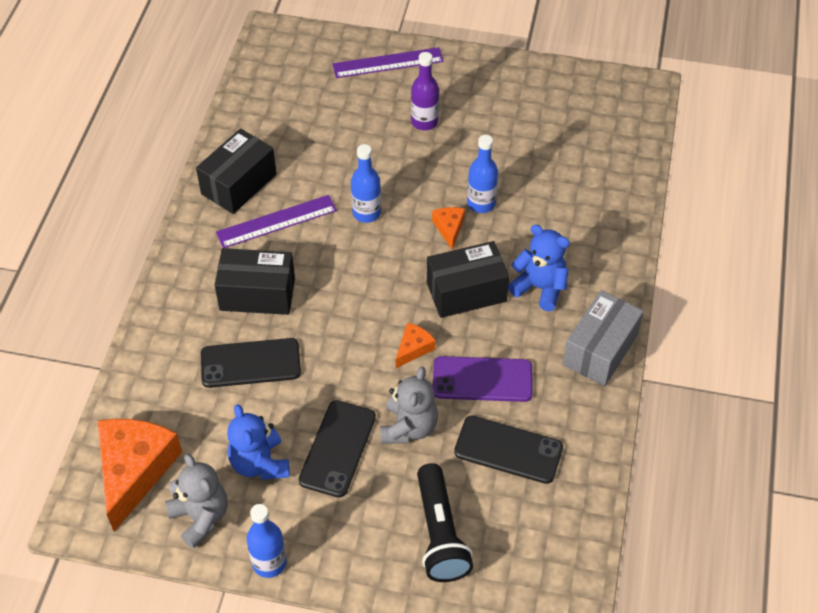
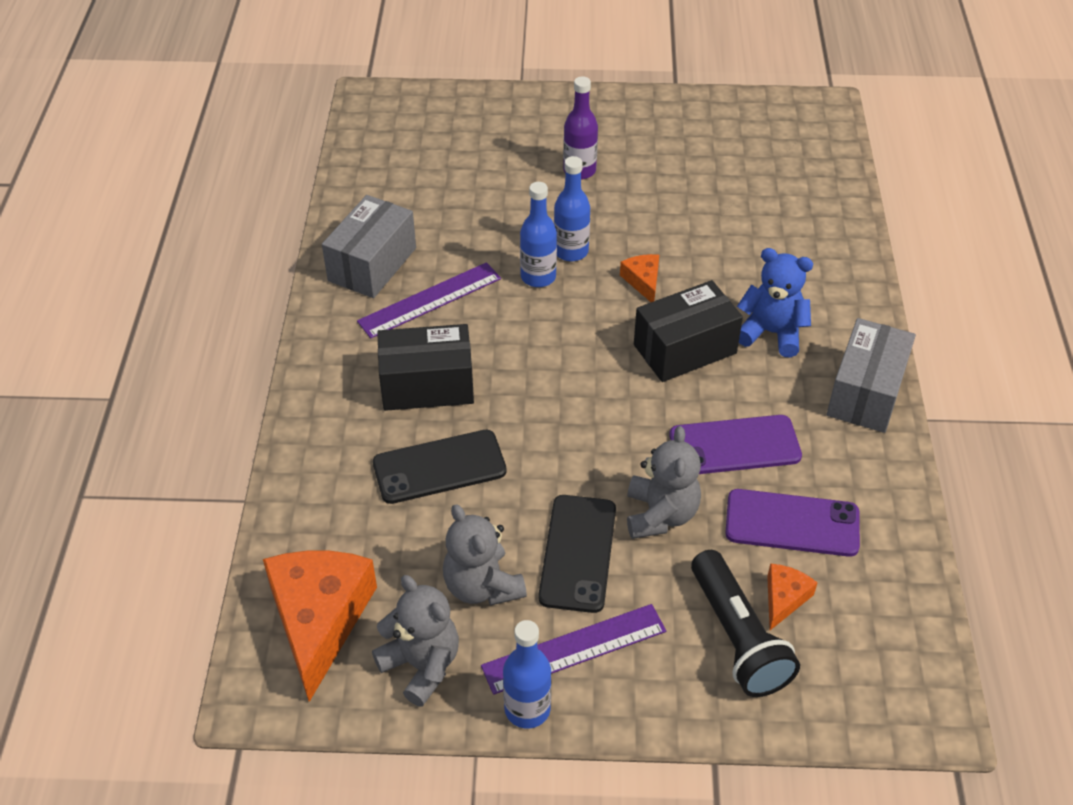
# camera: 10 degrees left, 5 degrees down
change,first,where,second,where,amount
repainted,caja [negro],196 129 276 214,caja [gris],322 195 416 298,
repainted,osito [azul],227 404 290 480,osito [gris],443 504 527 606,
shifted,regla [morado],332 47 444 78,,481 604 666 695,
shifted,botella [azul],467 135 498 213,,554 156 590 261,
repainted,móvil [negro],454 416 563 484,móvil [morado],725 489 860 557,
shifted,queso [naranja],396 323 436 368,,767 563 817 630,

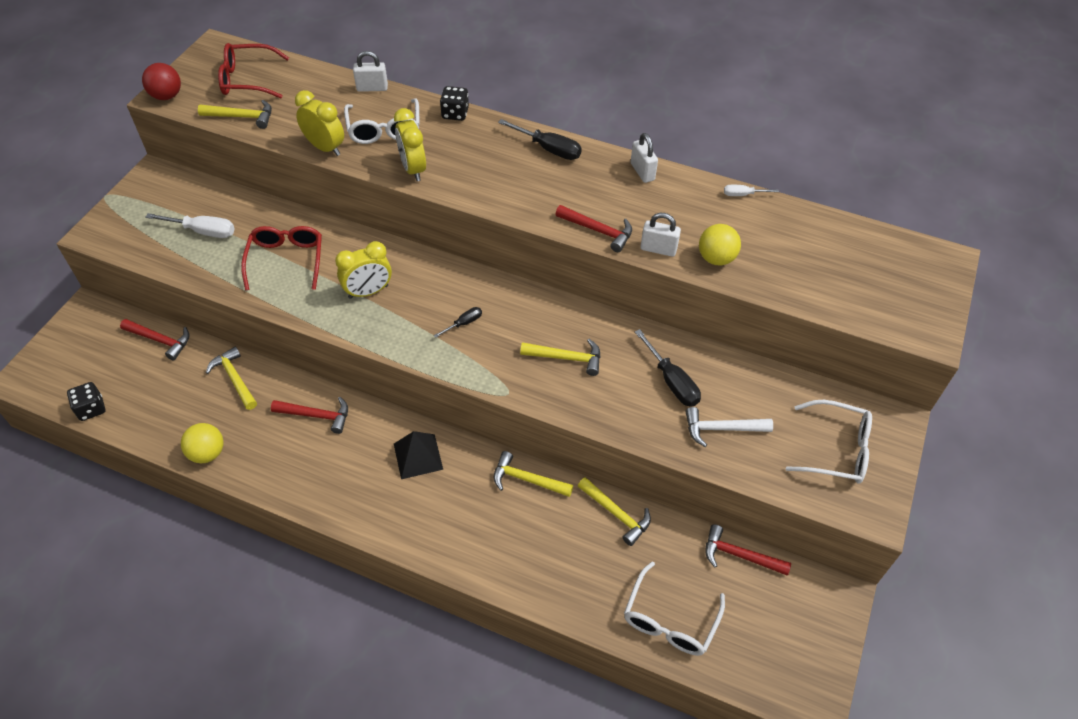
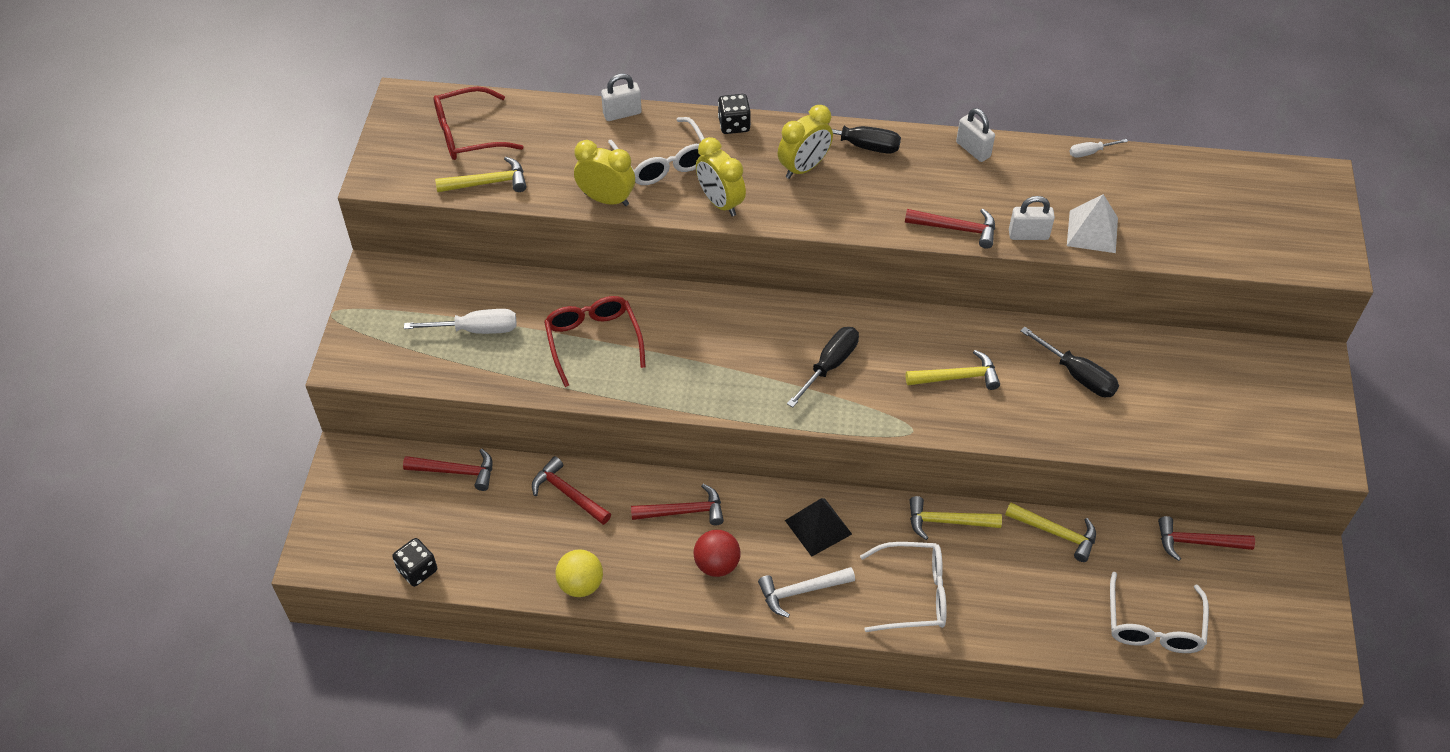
# camera: 15 degrees left, 0 degrees up
change,first,where,second,where,amount
repainted,martillo [amarillo],206 347 257 410,martillo [rojo],532 456 611 525,
shifted,pelota [rojo],142 63 181 100,,694 530 741 577,
shifted,martillo [blanco],685 407 773 447,,758 567 855 618,
shifted,despertador [amarillo],335 241 392 299,,778 105 833 179,
scaled,destornillador [negro],434 307 482 338,,787 327 859 407,x1.77
shifted,gafas [blanco],786 400 872 483,,860 542 947 632,
swapped,pelota [amarillo],699 224 741 266,pirámide [blanco],1067 194 1118 253,

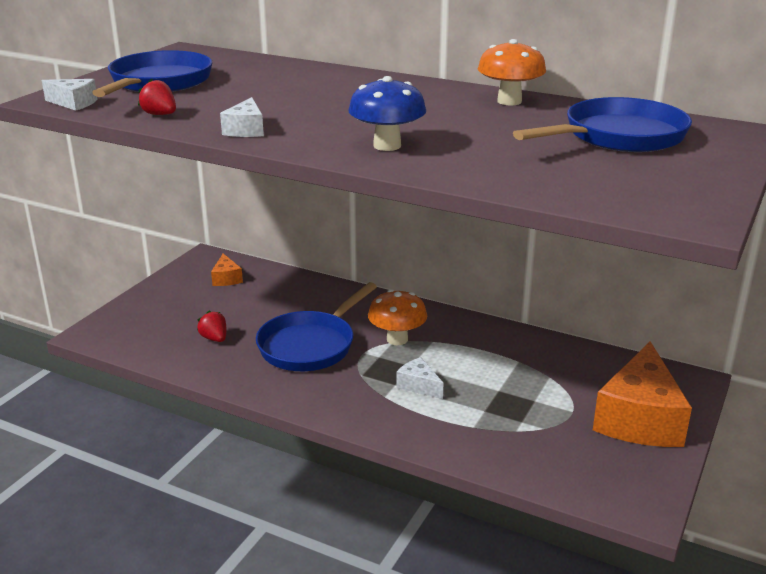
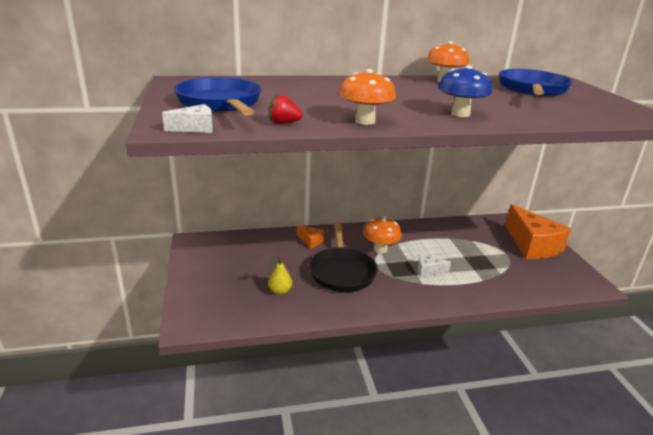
# camera: 40 degrees left, 0 degrees up
change,first,where,second,where,amount
swapped,fresa [rojo],197 311 227 342,pera [amarillo],268 258 292 295,
shifted,queso [naranja],211 254 243 286,,296 225 324 249,
repainted,sartén [azul],256 282 377 371,sartén [negro],309 221 378 292,
swapped,queso [blanco],220 97 264 137,seta [naranja],339 69 396 125,

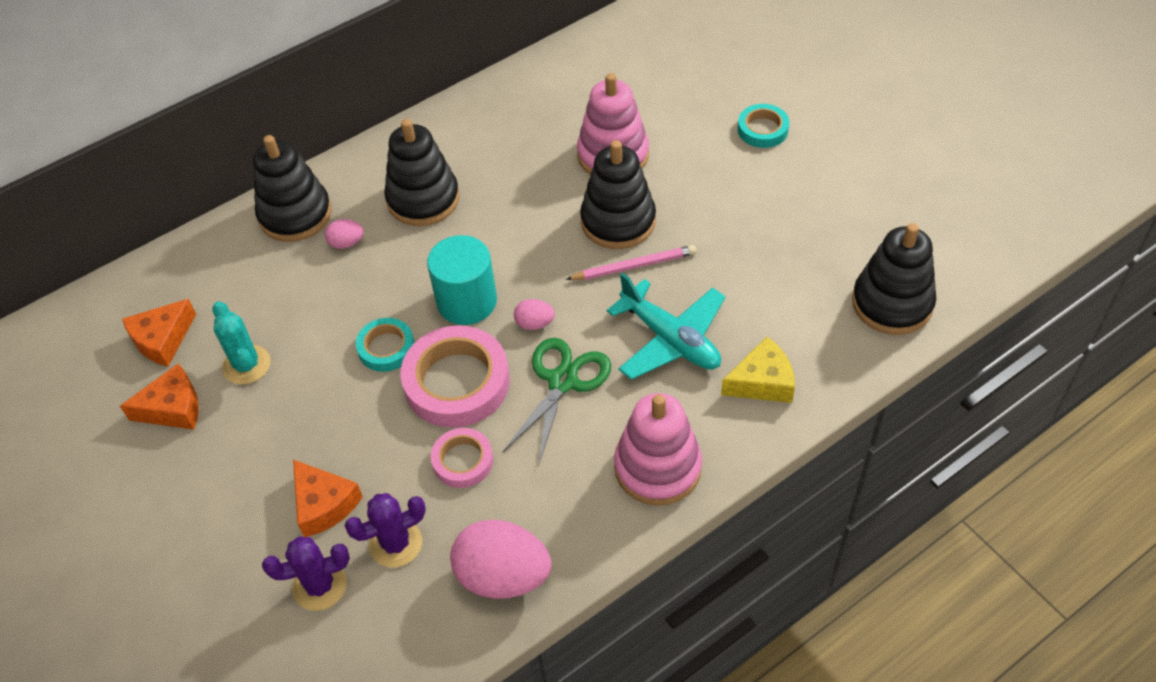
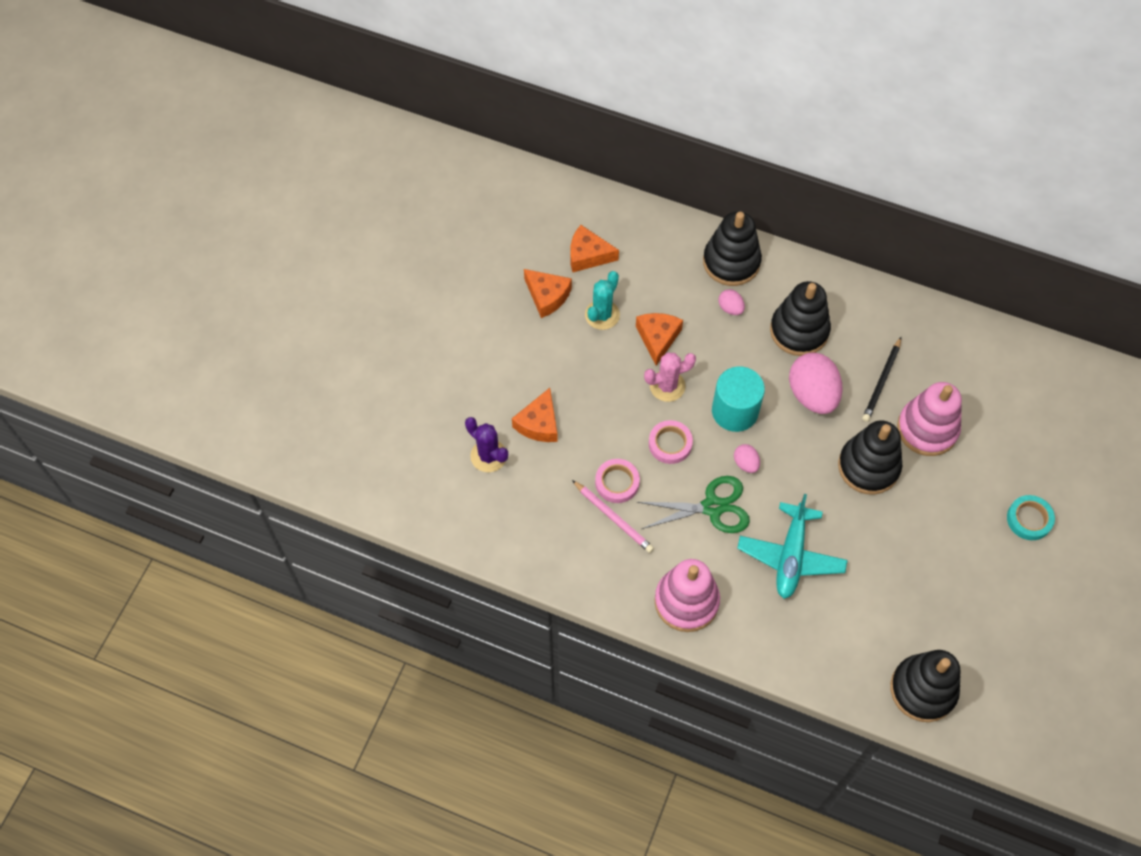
# camera: 55 degrees right, 10 degrees up
change,first,where,second,where,amount
shifted,lápiz [rosa],566 245 696 280,,572 480 654 553,
new,,,queso [naranja],636 313 683 366,
swapped,cinta adhesiva [turquesa],356 318 415 372,cactus [rosa],644 352 696 402,
scaled,cinta adhesiva [rosa],401 325 510 428,,649 420 693 464,x0.55
shifted,huevo [rosa],450 520 552 599,,789 353 843 414,
new,,,lápiz [negro],862 337 901 422,
gone,cactus [morado],345 493 426 568,,,
gone,queso [amarillo],721 337 795 403,,,

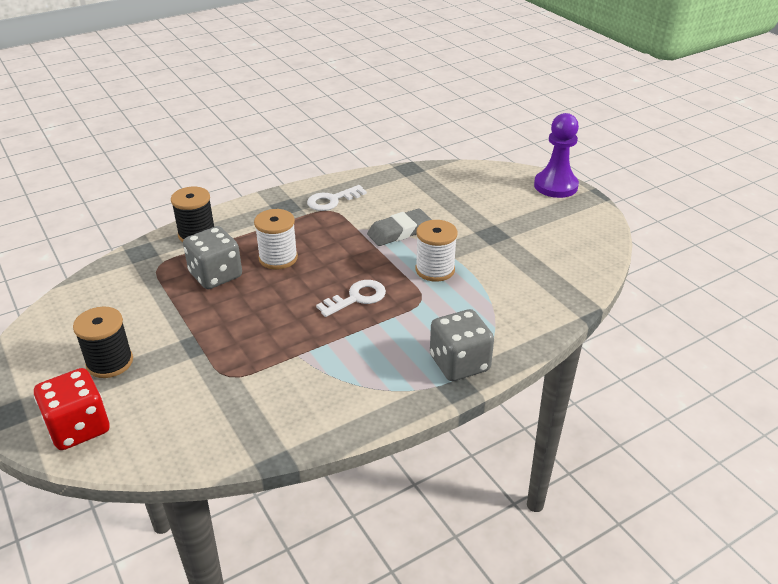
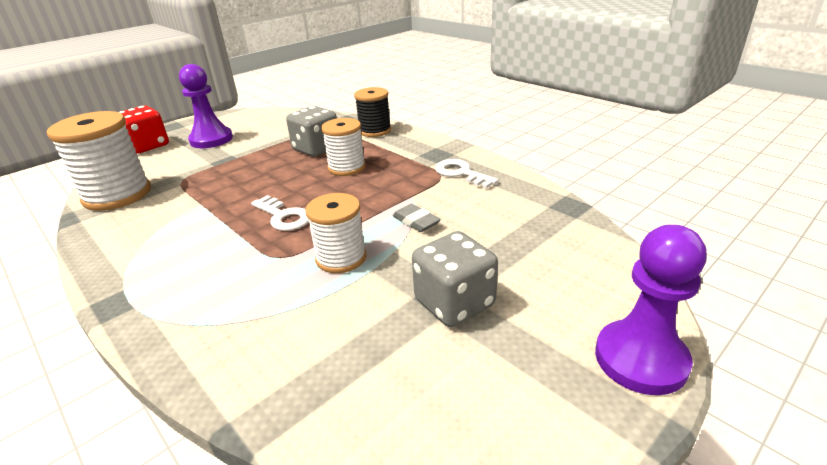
# camera: 80 degrees right, 5 degrees down
change,first,where,second,where,amount
new,,,carrete [blanco],47 111 151 211,
swapped,carrete [negro],73 307 133 378,peón [morado],179 64 233 148,
scaled,goma de borrar [gris],367 208 432 246,,393 204 441 232,x0.67
shifted,dado [gris],430 309 494 381,,412 231 498 327,

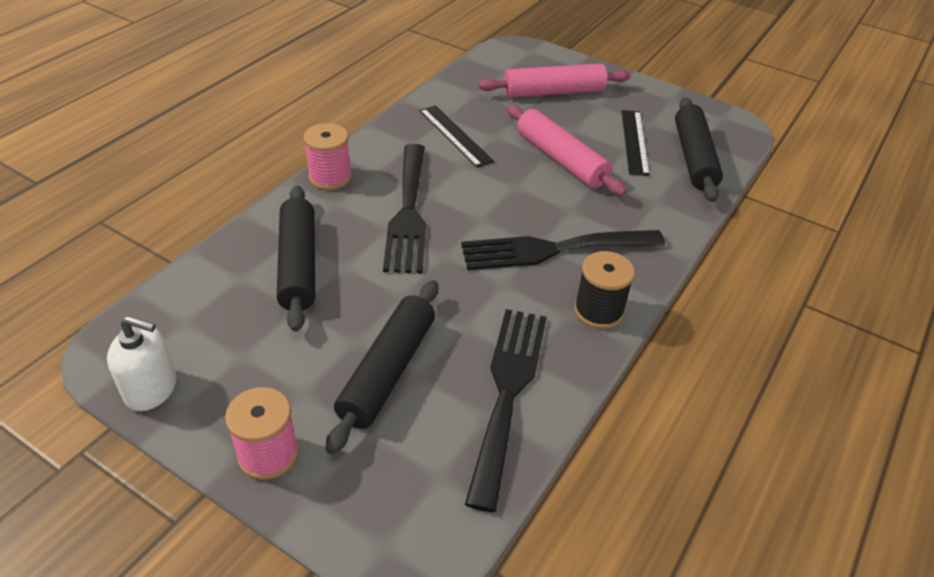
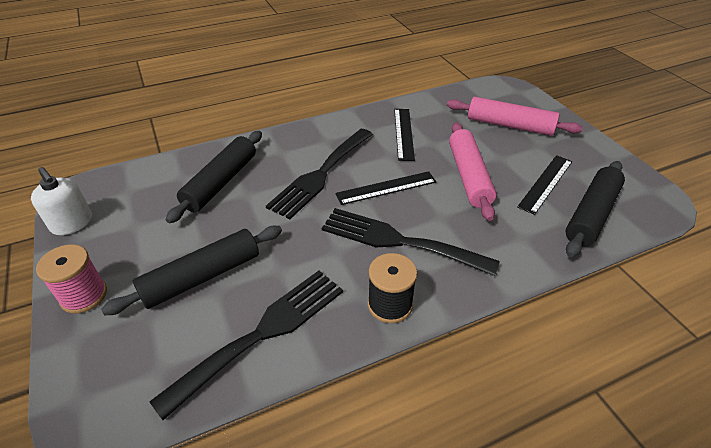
# camera: 35 degrees right, 0 degrees up
change,first,where,second,where,amount
new,,,regla [negro],335 171 436 205,
gone,carrete [rosa],304 123 351 190,,,

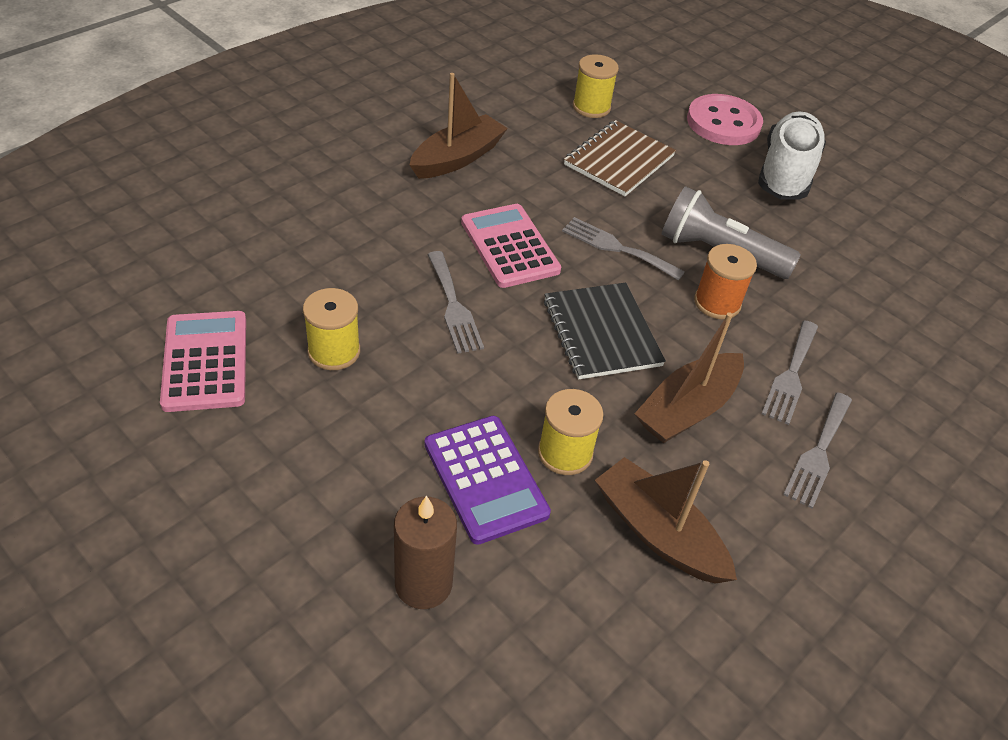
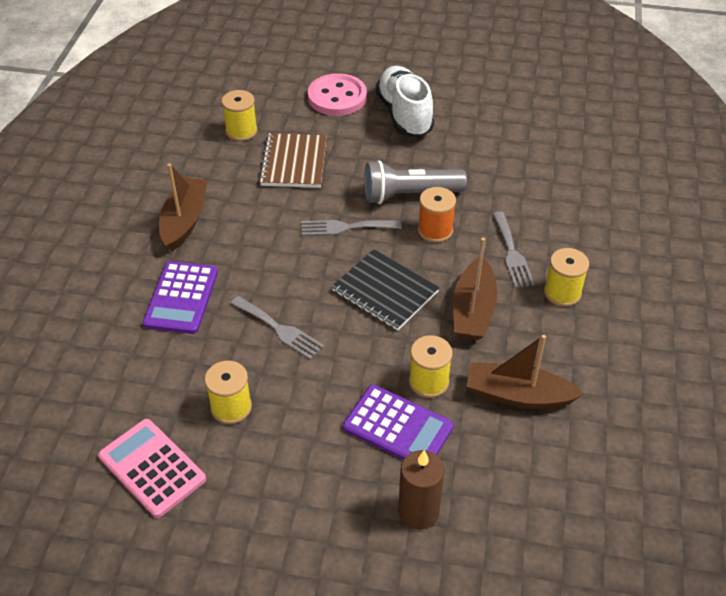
# camera: 30 degrees left, 0 degrees up
change,first,where,second,where,amount
new,,,calculadora [morado],143 261 218 334,
swapped,tenedor [gris],783 392 852 509,carrete [amarillo],544 248 589 306,
gone,calculadora [rosa],461 204 561 288,,,

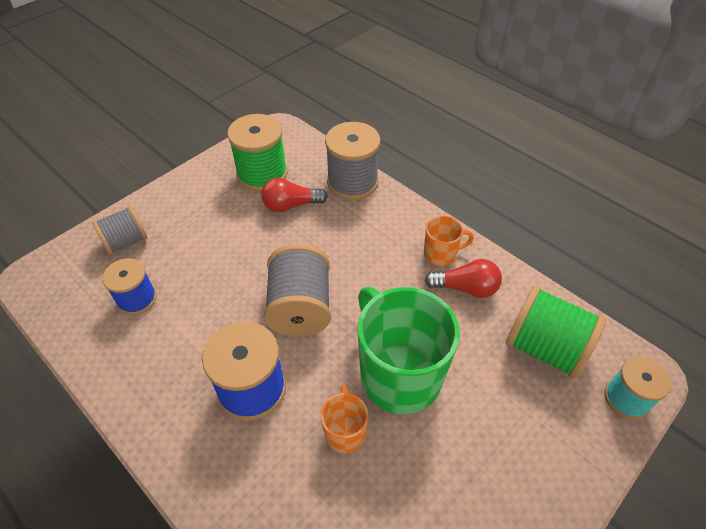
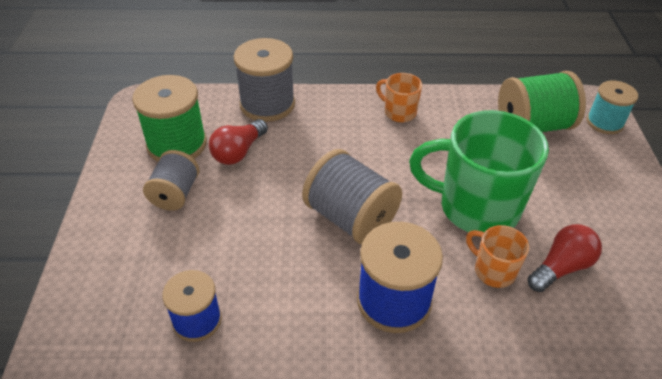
# camera: 45 degrees left, 5 degrees down
change,first,where,second,where,amount
shifted,carrete [gris],92 206 148 255,,143 150 200 211,
rotated,taza [naranja],424 216 474 266,,376 73 422 122,90 degrees counterclockwise
shifted,bombilla [rojo],425 259 502 298,,527 224 602 292,

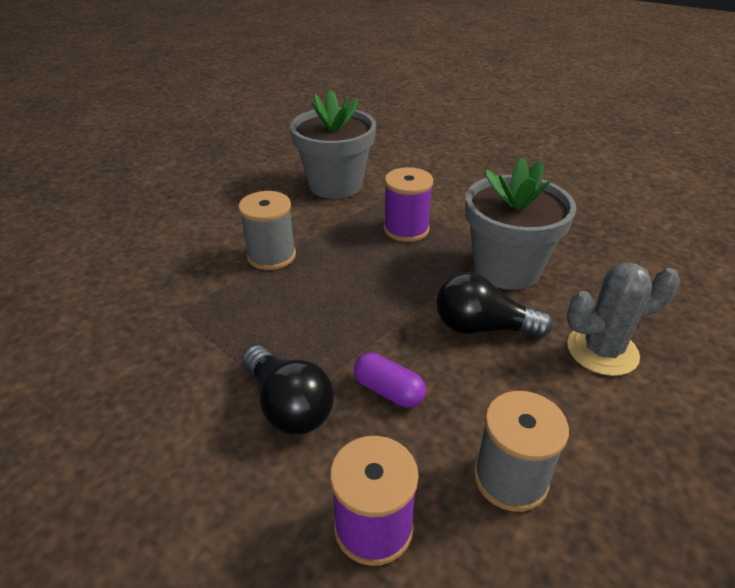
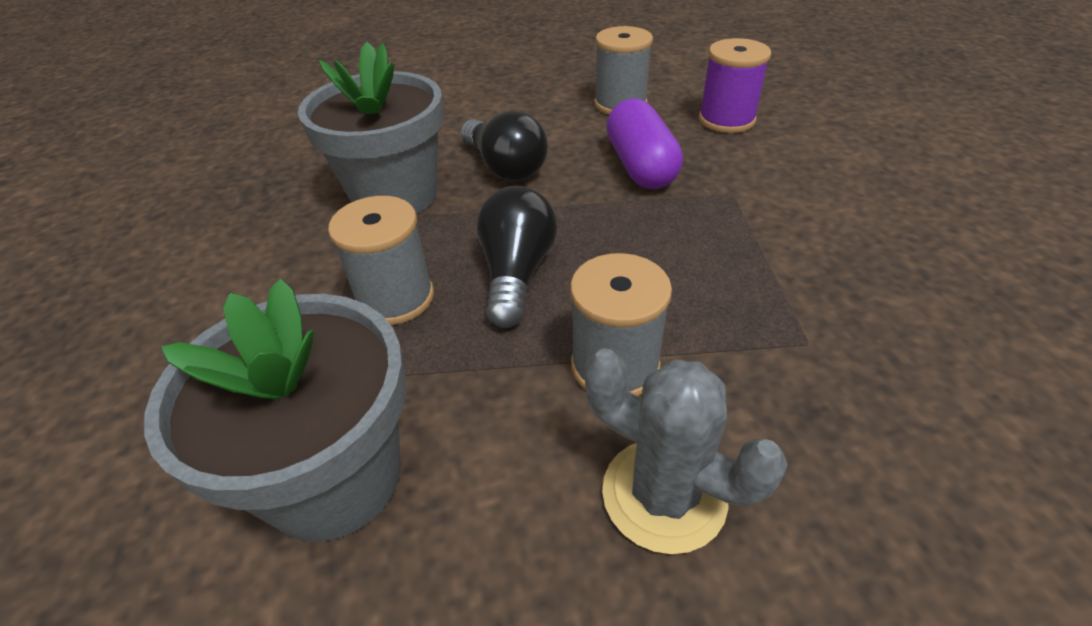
# camera: 135 degrees left, 5 degrees up
change,first,where,second,where,amount
repainted,carrete [morado],384 167 433 242,carrete [gris],328 196 434 325,
shifted,bombilla [negro],242 345 334 435,,476 186 557 328,
shifted,cactus [gris],567 262 680 376,,584 348 788 554,
scaled,cápsula [morado],354 353 426 408,,606 99 683 189,x1.59

